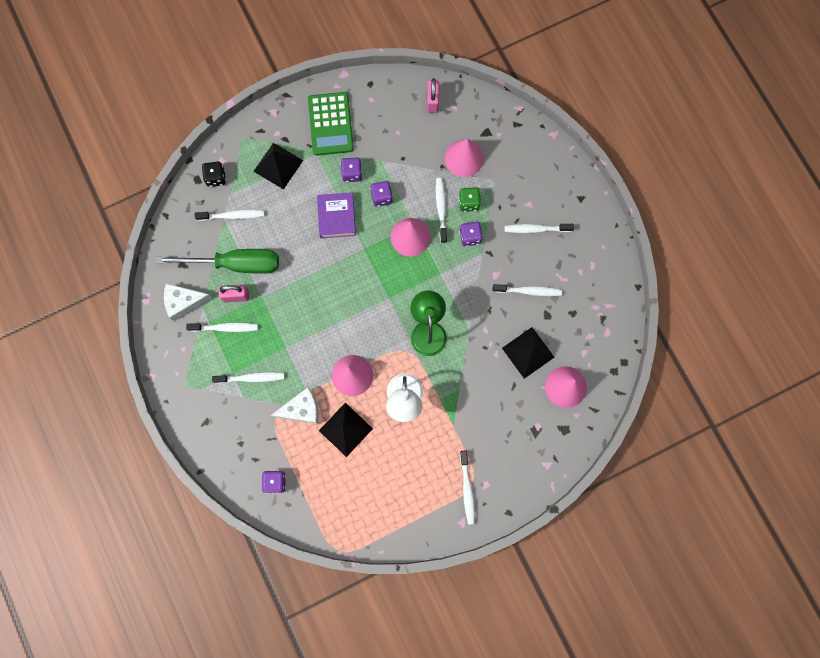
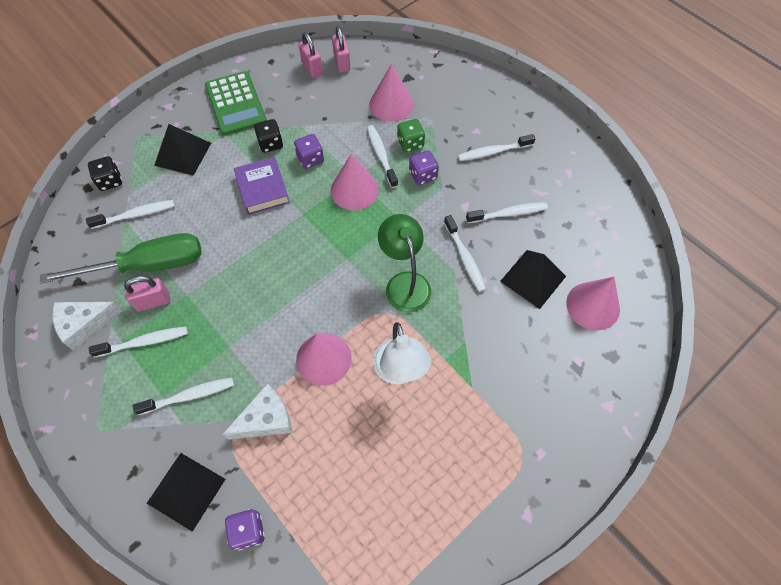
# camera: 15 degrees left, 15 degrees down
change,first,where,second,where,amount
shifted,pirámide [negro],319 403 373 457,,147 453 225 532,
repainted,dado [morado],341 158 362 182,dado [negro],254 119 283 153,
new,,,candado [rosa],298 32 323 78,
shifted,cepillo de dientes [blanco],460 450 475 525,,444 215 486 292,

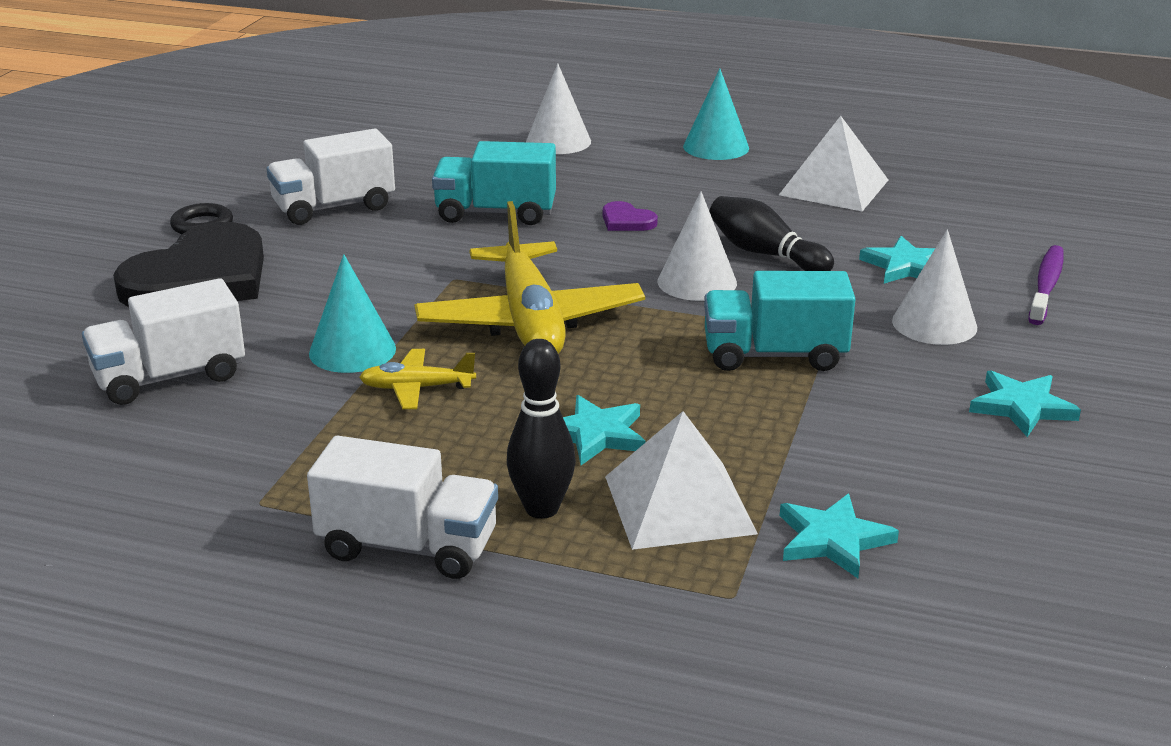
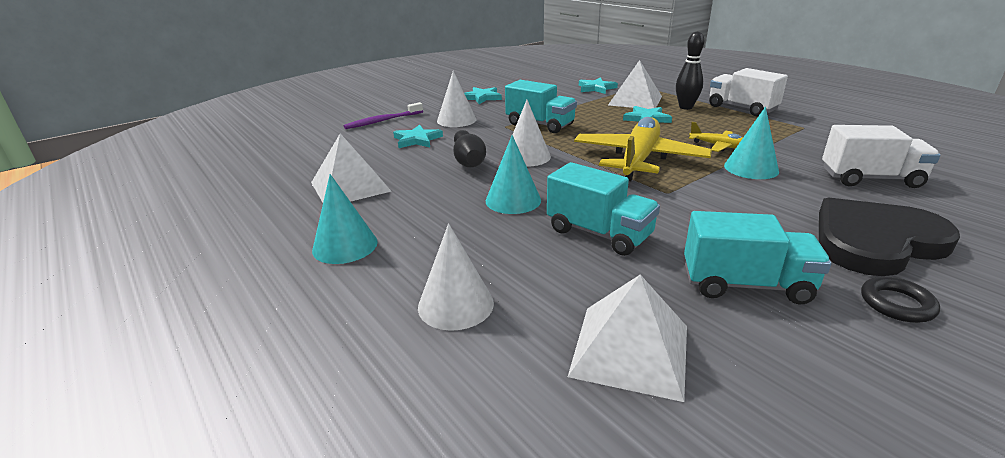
# camera: 145 degrees left, 0 degrees up
change,first,where,second,where,amount
swapped,corazón [morado],603 201 658 231,cono [turquesa],486 135 541 214,
new,,,pirámide [blanco],568 274 687 402,
repainted,camión [blanco],267 128 395 225,camión [turquesa],684 211 832 305,

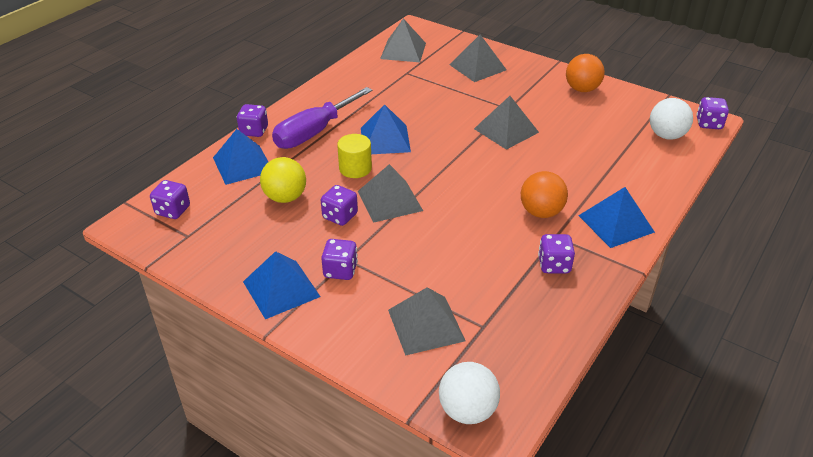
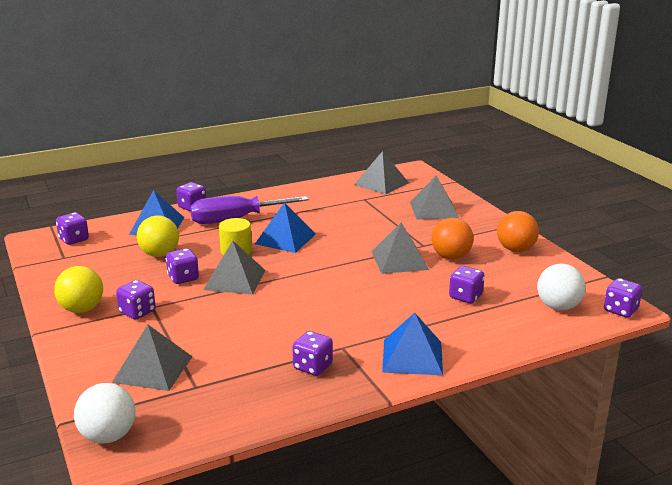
# camera: 30 degrees right, 15 degrees down
change,first,where,second,where,amount
swapped,pirámide [azul],243 251 321 319,pelota [amarillo],54 266 103 313,
shifted,pelota [naranja],521 171 568 218,,431 218 474 259,
new,,,dado [morado],449 266 485 304,

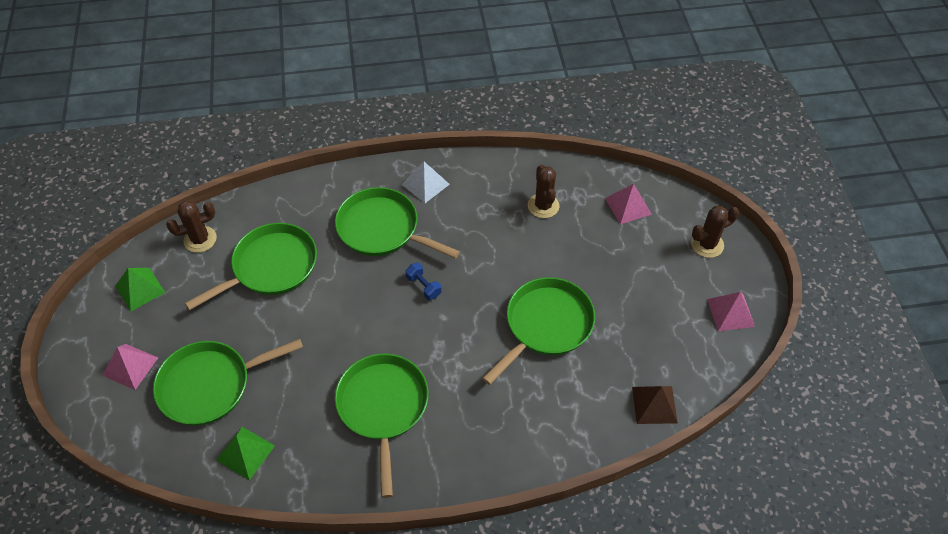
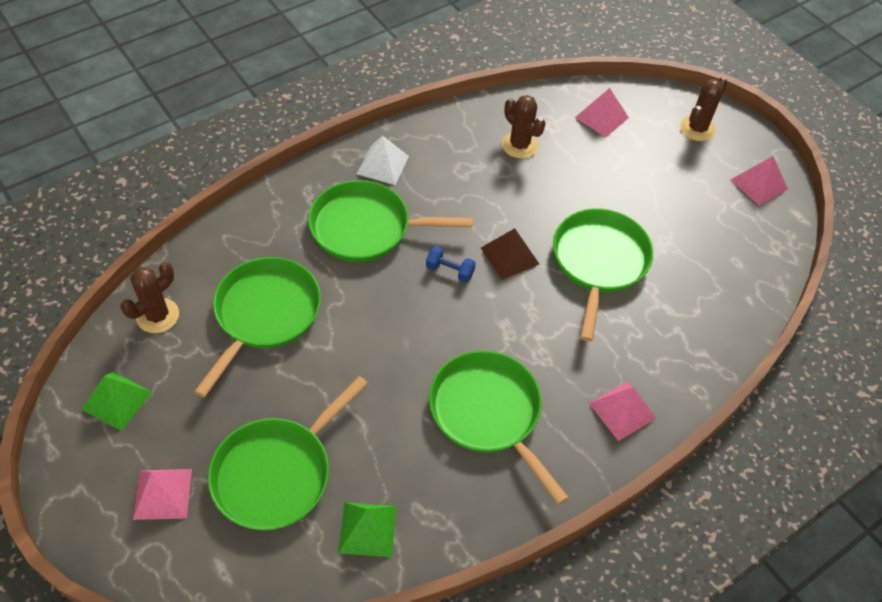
# camera: 30 degrees left, 0 degrees up
change,first,where,second,where,amount
shifted,pirámide [marrón],632 386 678 424,,481 228 539 280,
new,,,pirámide [rosa],589 382 657 441,

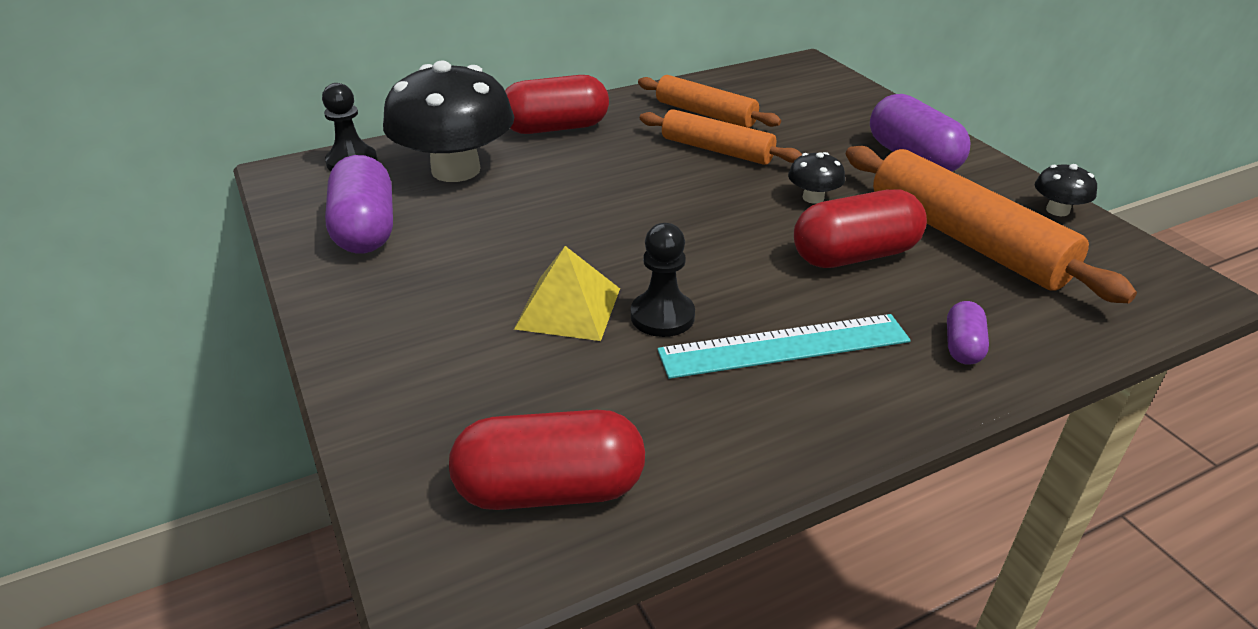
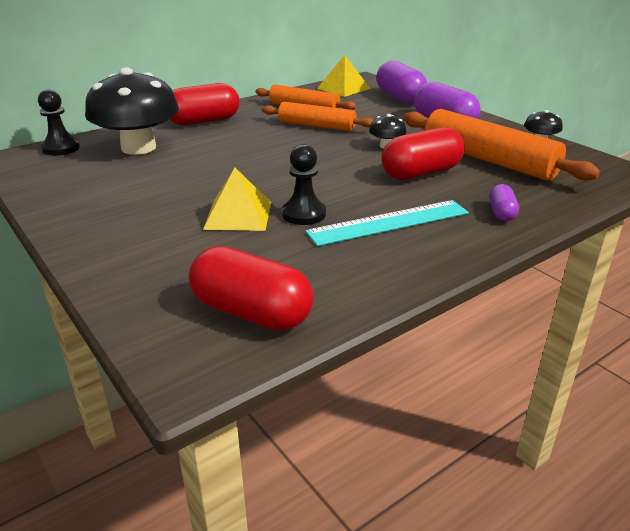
# camera: 10 degrees left, 5 degrees down
change,first,where,second,where,amount
rotated,cápsula [rojo],449 410 645 510,,189 246 313 331,45 degrees clockwise
new,,,pirámide [amarillo],317 55 371 97,
shifted,cápsula [morado],325 155 393 253,,376 61 427 104,

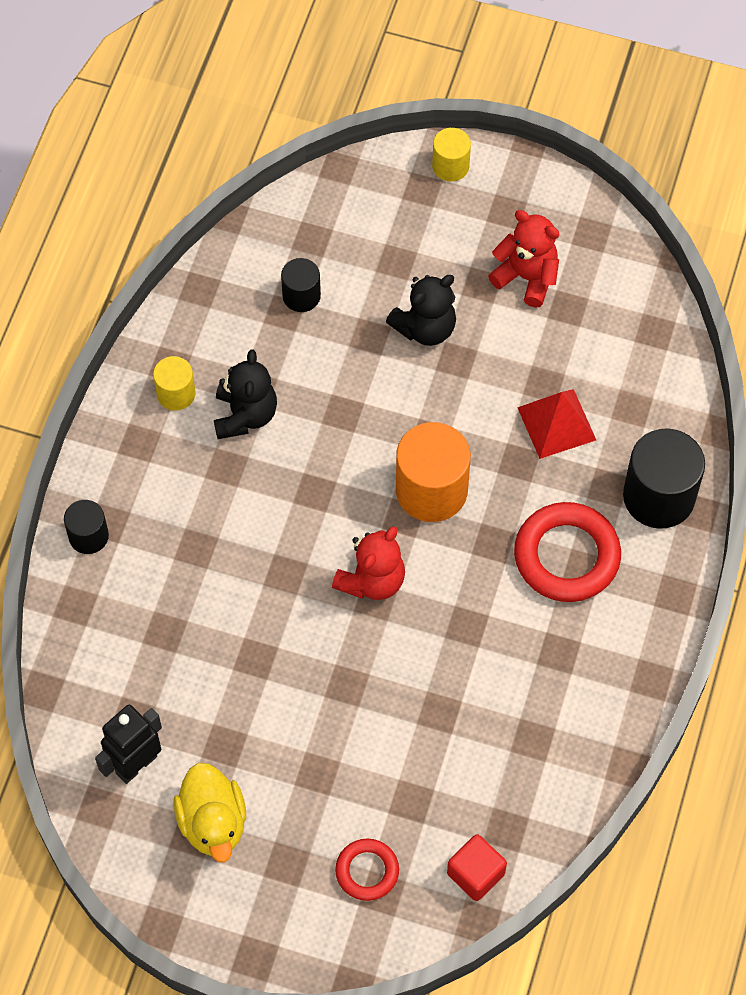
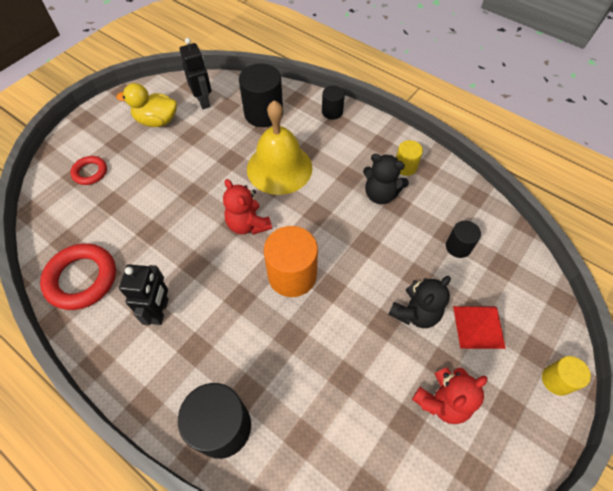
# camera: 110 degrees right, 5 degrees down
change,first,where,second,where,amount
shifted,anillo [rojo],514 502 621 602,,40 243 116 310,
new,,,robot [negro],119 264 169 325,
new,,,cilindro [negro],239 64 283 127,
new,,,campana [amarillo],247 100 312 195,
rotated,osito [negro],386 275 456 346,,388 276 451 328,120 degrees counterclockwise
shifted,pirámide [rojo],517 389 596 459,,453 306 506 349,
gone,cubo [rojo],447 834 507 901,,,

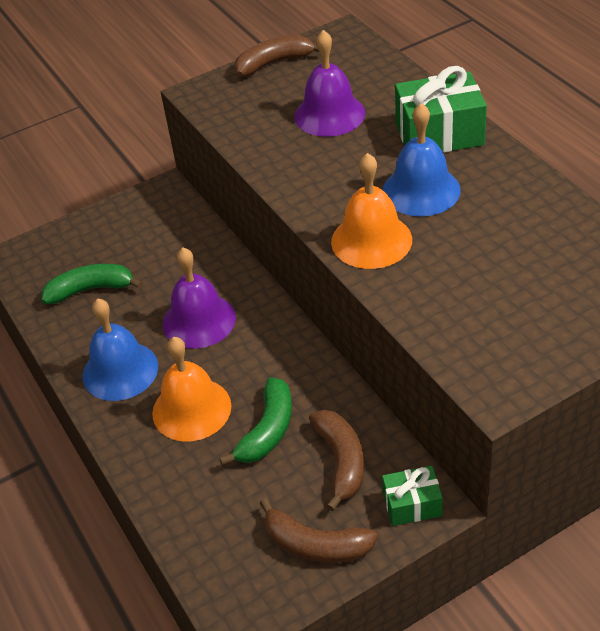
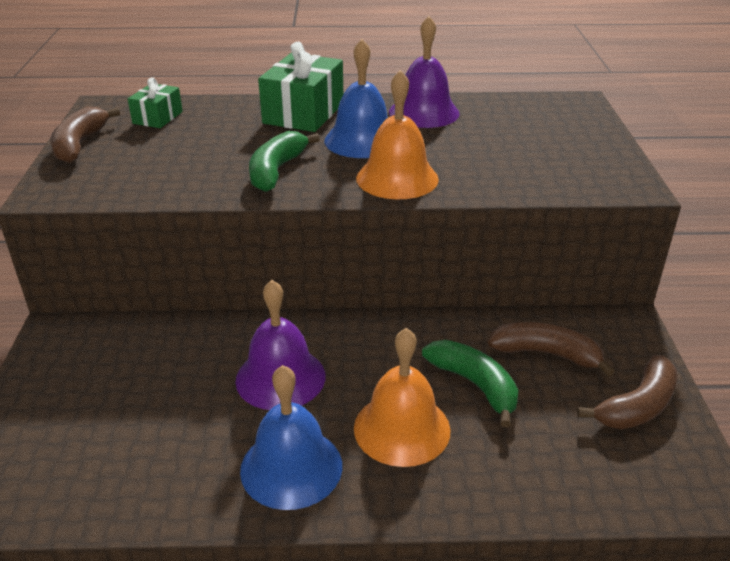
# camera: 65 degrees left, 10 degrees down
change,first,where,second,where,amount
shifted,regalo [verde],382 466 443 526,,128 77 183 128,
shifted,plátano [verde],41 263 143 304,,249 131 320 192,
shifted,campana [morado],294 30 365 137,,389 16 460 128,

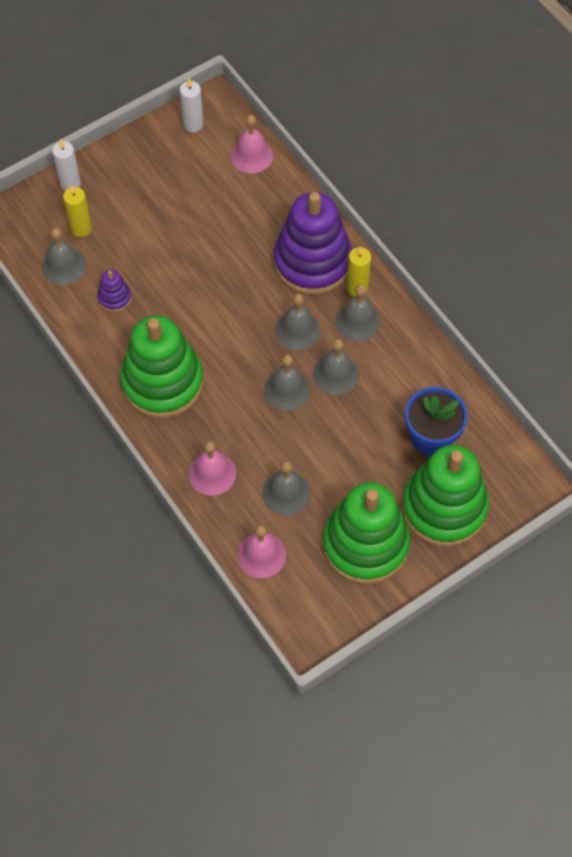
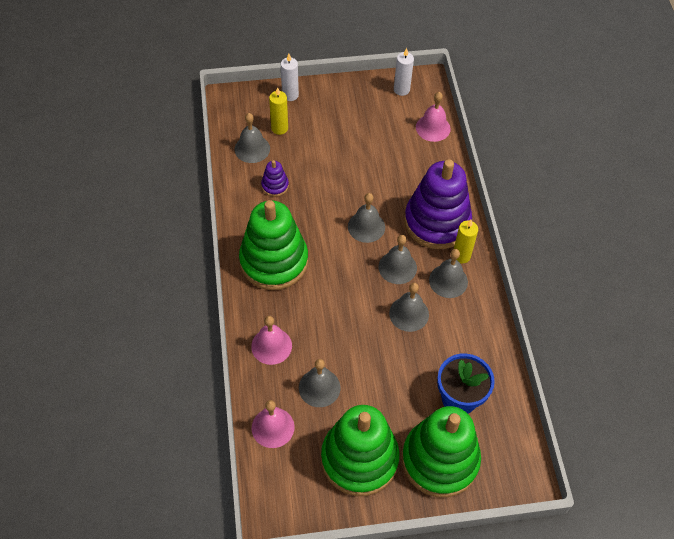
# camera: 25 degrees right, 5 degrees down
change,first,where,second,where,amount
shifted,campana [gris],264 355 310 411,,348 193 385 243,

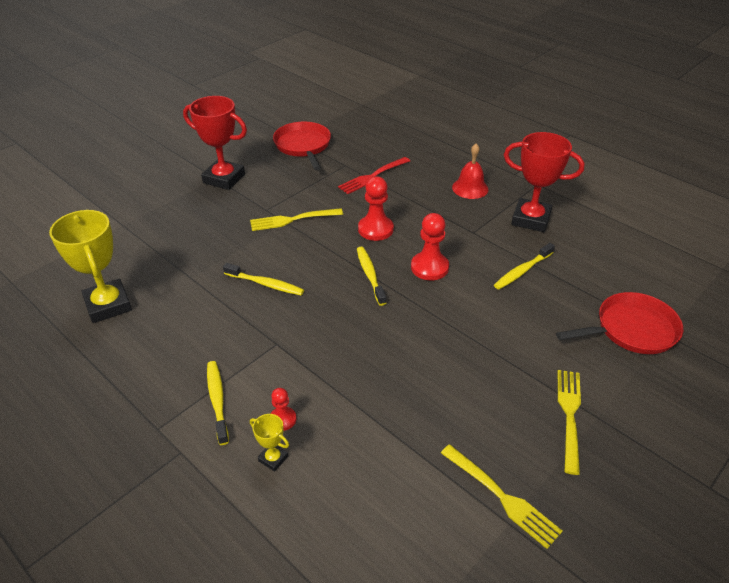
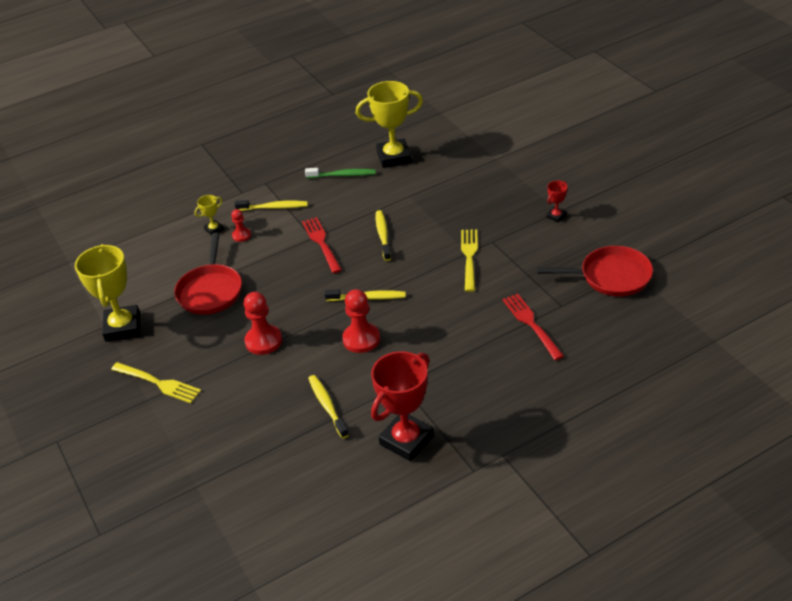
# camera: 110 degrees right, 0 degrees up
change,first,where,second,where,amount
swapped,tenedor [amarillo],441 444 562 549,trofeo [amarillo],75 244 140 342,
shifted,sartén [rojo],556 292 683 354,,174 233 242 315,
shifted,peón [rojo],358 176 394 241,,244 292 282 355,
new,,,tenedor [rojo],302 217 342 273,
new,,,cepillo de dientes [verde],305 168 376 178,
rotated,cepillo de dientes [amarillo],223 263 304 295,,376 210 391 261,135 degrees clockwise
scaled,trofeo [rojo],183 96 247 190,,546 181 568 223,x0.45
gone,campana [rojo],452 144 488 199,,,

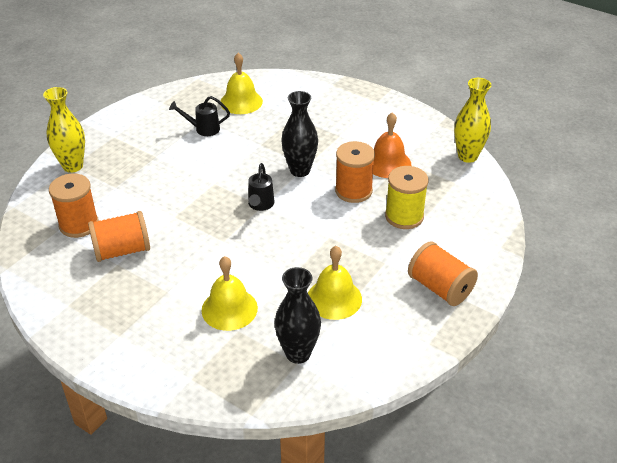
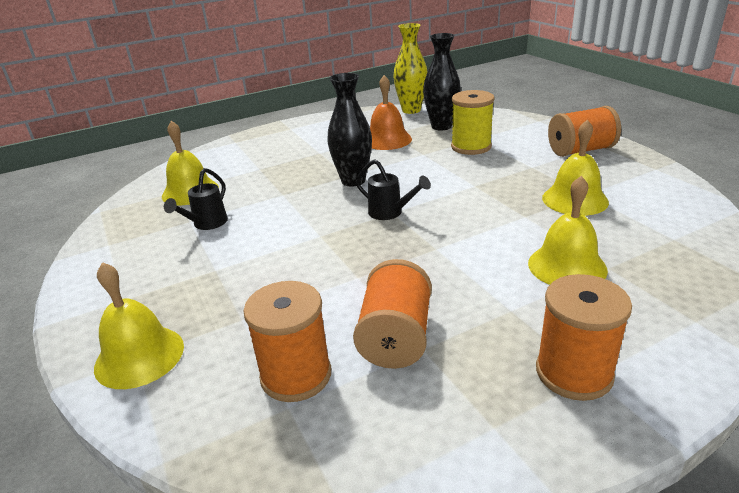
# camera: 60 degrees left, 10 degrees down
change,first,where,second,where,amount
swapped,florero [amarillo],43 87 85 173,campana [amarillo],94 262 184 389,
shifted,florero [negro],274 267 321 364,,423 33 461 130,
shifted,carrete [naranja],335 141 375 203,,536 274 632 401,

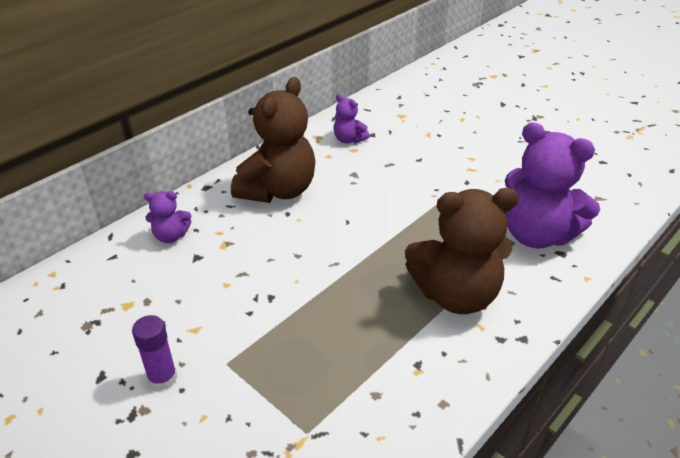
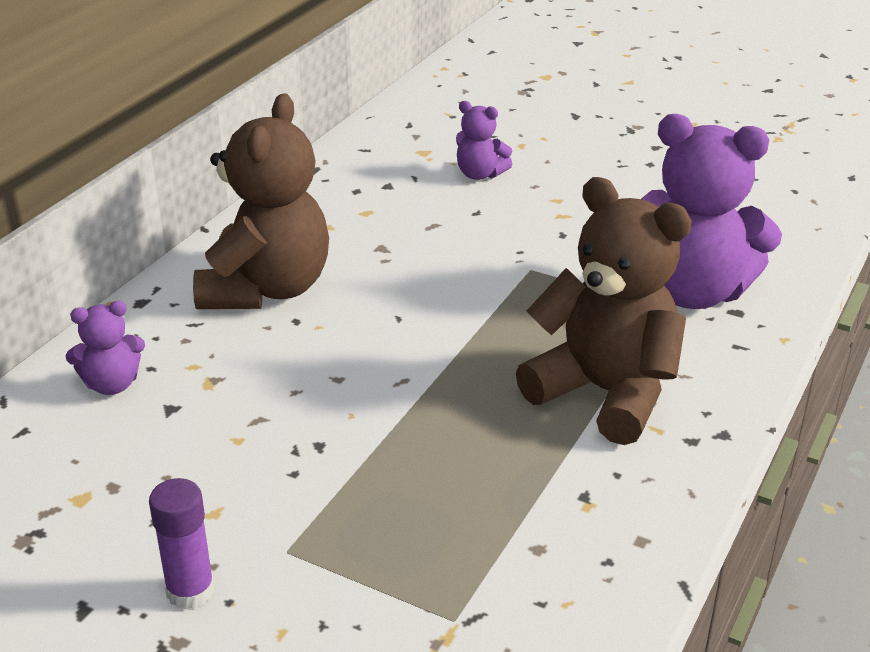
# camera: 15 degrees left, 5 degrees down
change,first,where,second,where,amount
shifted,osito [morado],334 94 370 143,,456 101 512 180,
rotated,osito [marrón],405 188 519 314,,516 177 692 445,120 degrees counterclockwise

